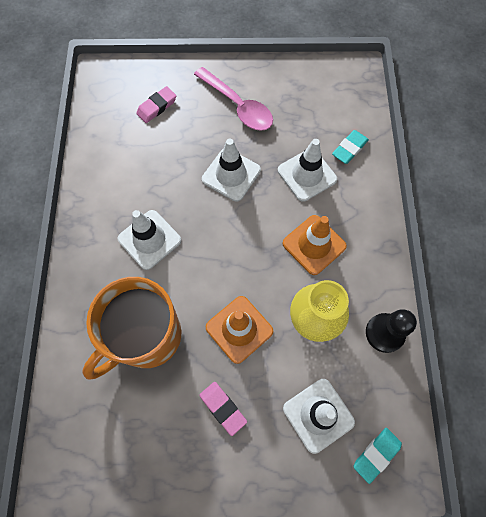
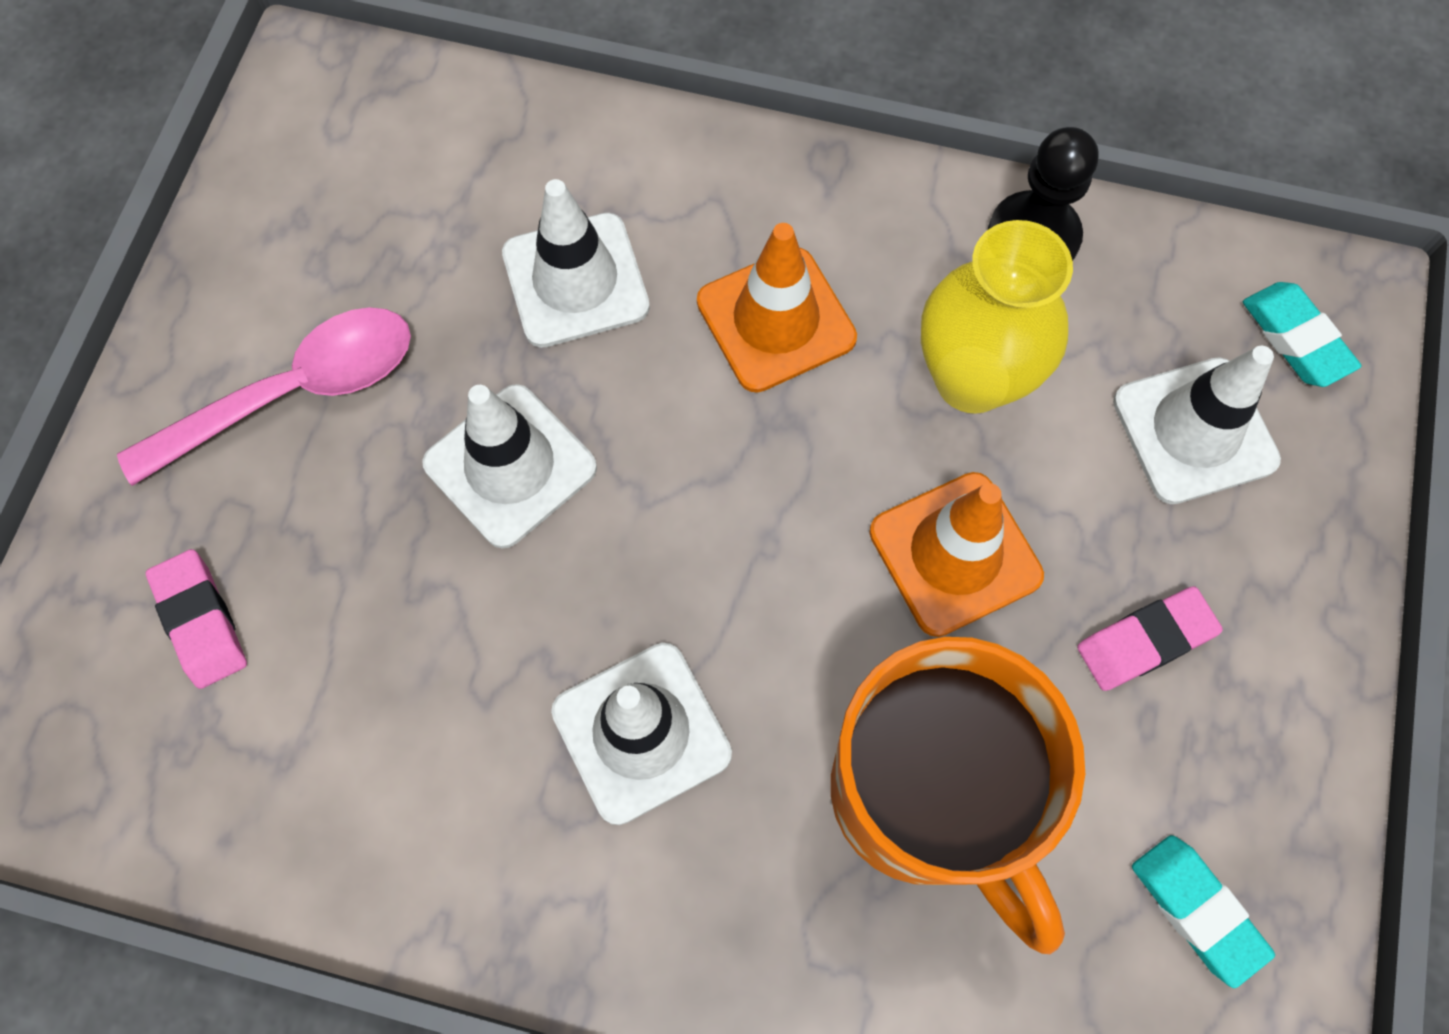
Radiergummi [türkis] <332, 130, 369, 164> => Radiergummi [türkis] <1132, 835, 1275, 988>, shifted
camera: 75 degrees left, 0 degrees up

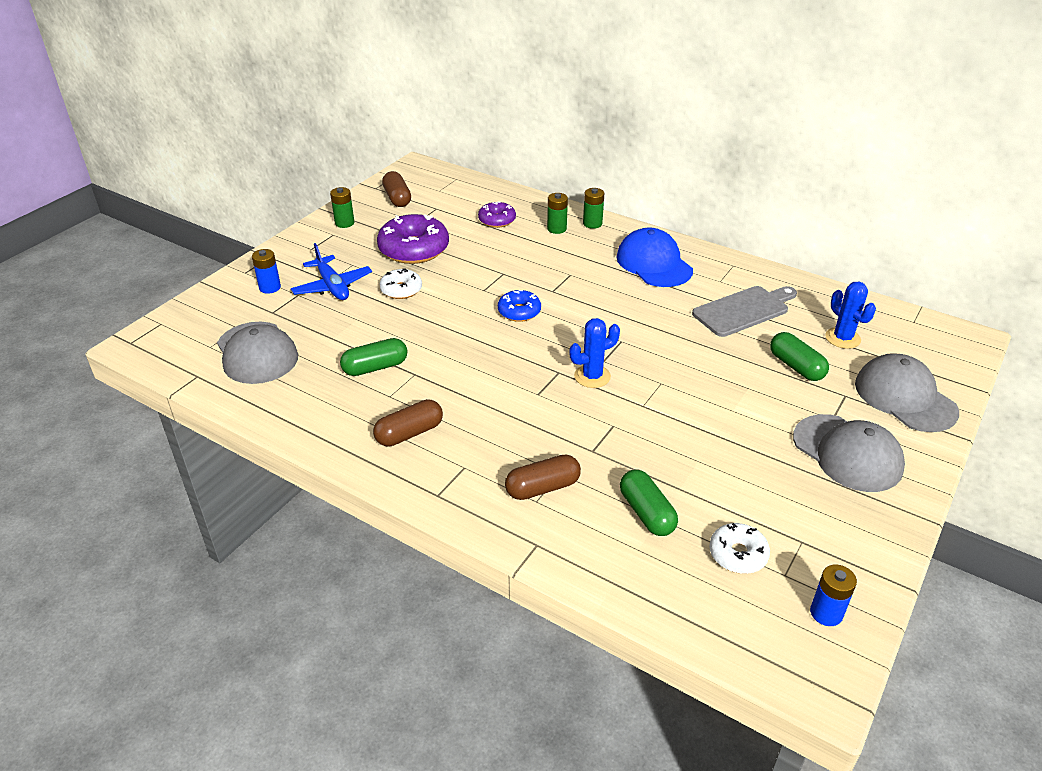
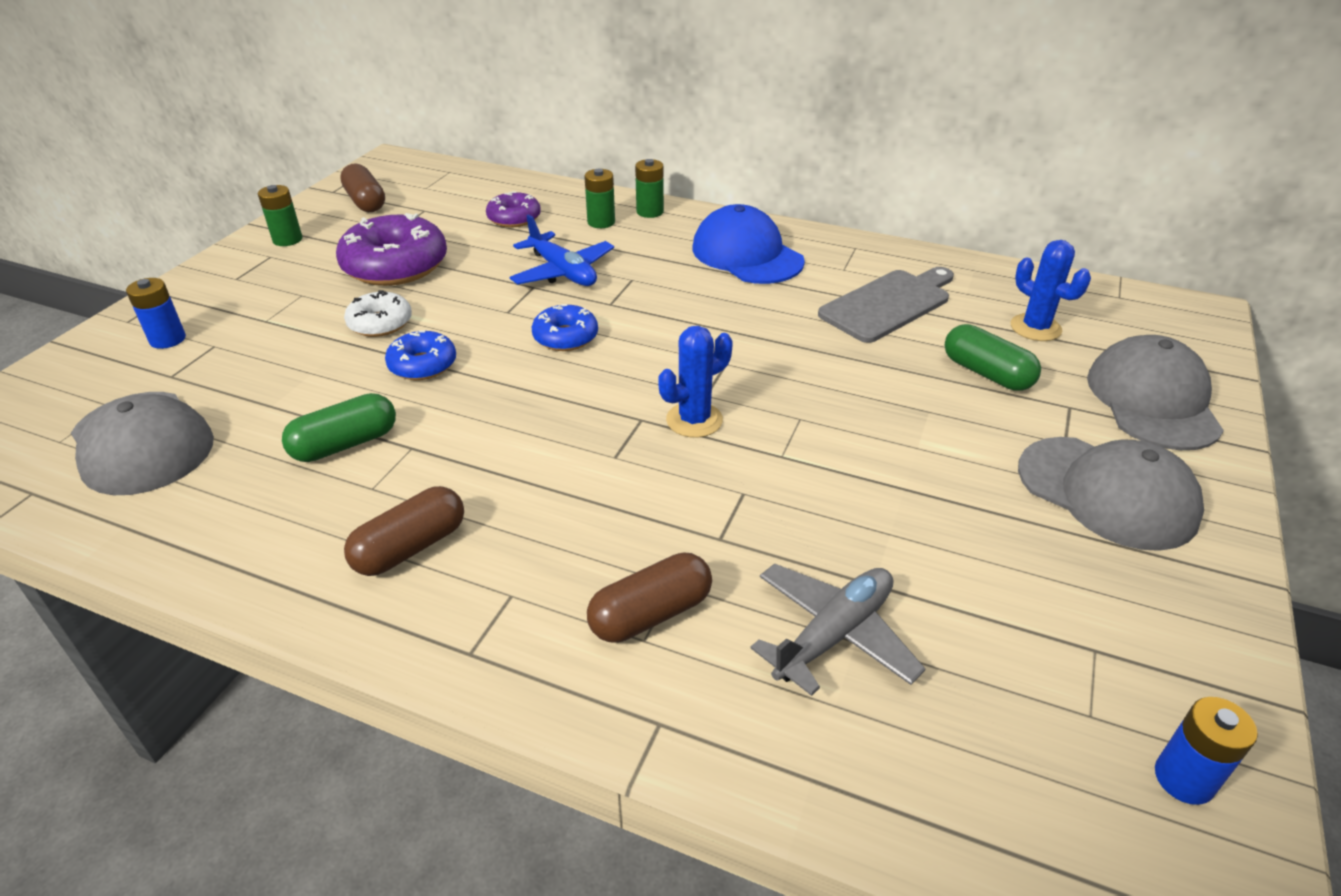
Donut [weiß] <709, 523, 770, 574> => nothing
nothing => Donut [blau] <385, 330, 456, 380>
Flugzeug [blau] <291, 243, 372, 300> => Flugzeug [blau] <509, 214, 614, 286>, shifted
Kapsel [grün] <620, 469, 678, 536> => Flugzeug [grau] <751, 563, 926, 696>
Kappe [grau] <855, 353, 959, 432> => Kappe [grau] <1087, 335, 1224, 450>, 45 degrees clockwise
camera: 10 degrees left, 0 degrees up

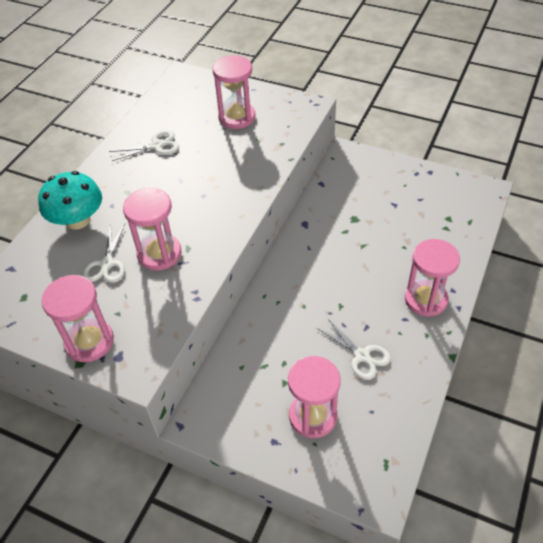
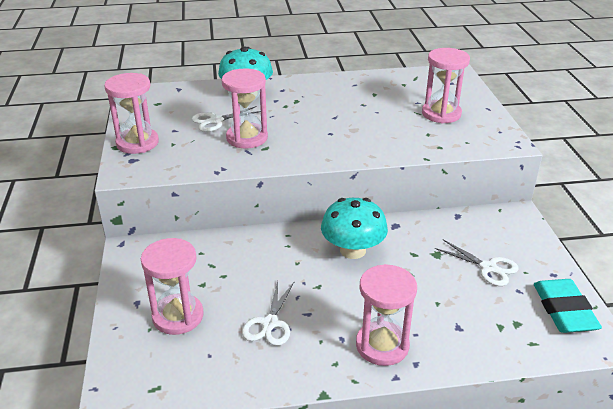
nothing => Pilz [türkis] <321, 198, 388, 259>
nothing => Radiergummi [türkis] <534, 279, 602, 333>
Schere [weiß] <109, 130, 179, 161> => Schere [weiß] <435, 240, 519, 286>, shifted
camera: 55 degrees right, 15 degrees down

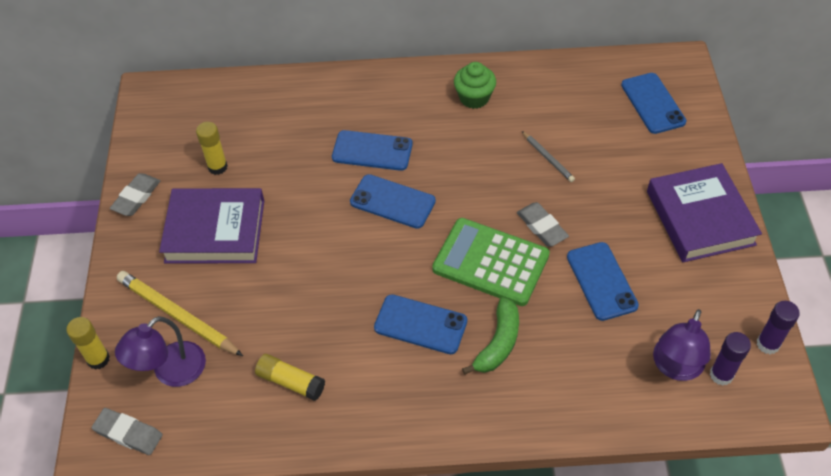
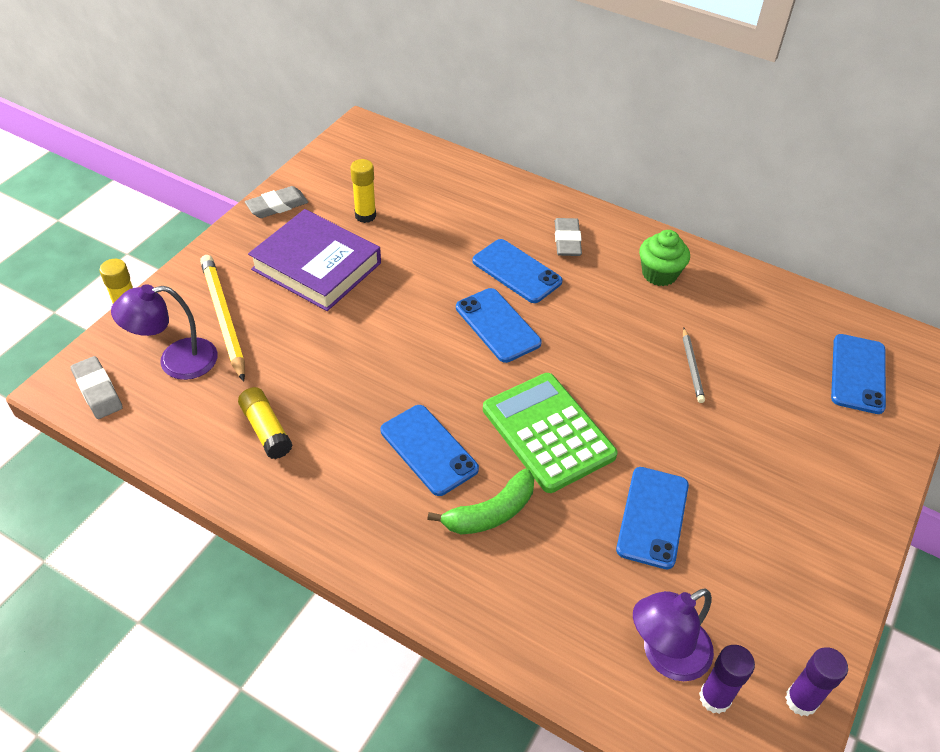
Buch [lila] <647, 163, 762, 262> => nothing
Radiergummi [grau] <517, 202, 569, 247> => Radiergummi [grau] <555, 218, 582, 256>, shifted
camera: 30 degrees right, 5 degrees down

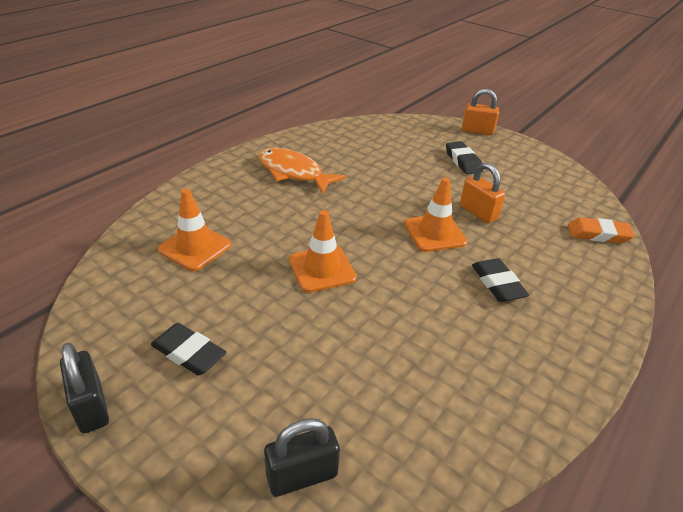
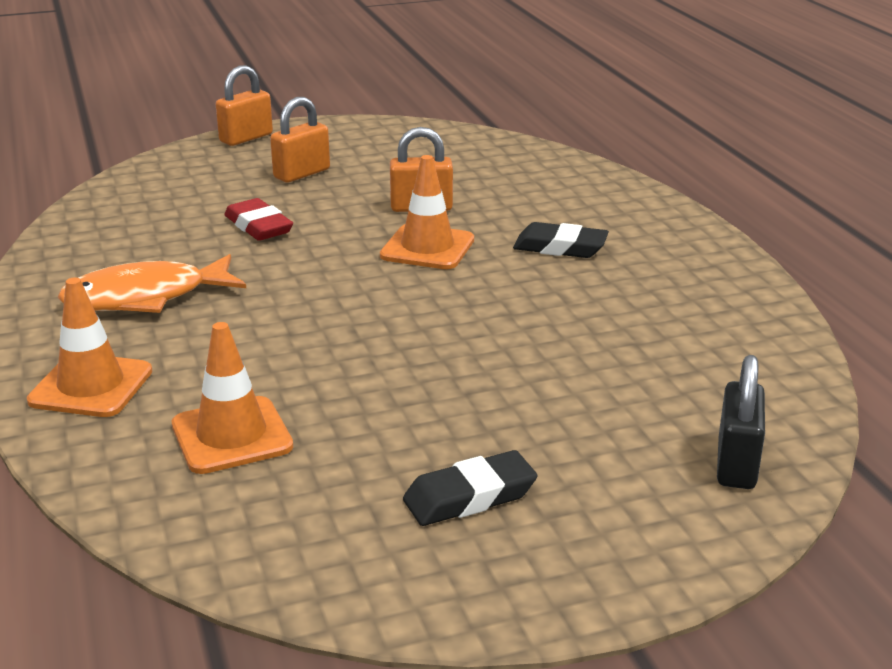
Vorhängeschloss [schwarz] <60, 343, 109, 433> => nothing
Radiergummi [orange] <568, 217, 635, 243> => nothing
nothing => Radiergummi [rot] <224, 198, 293, 241>
Leitkegel [orange] <289, 210, 357, 293> => Leitkegel [orange] <27, 277, 152, 417>, shifted
Radiergummi [schwarz] <446, 141, 483, 174> => Vorhängeschloss [orange] <270, 97, 330, 182>
camera: 55 degrees left, 10 degrees down

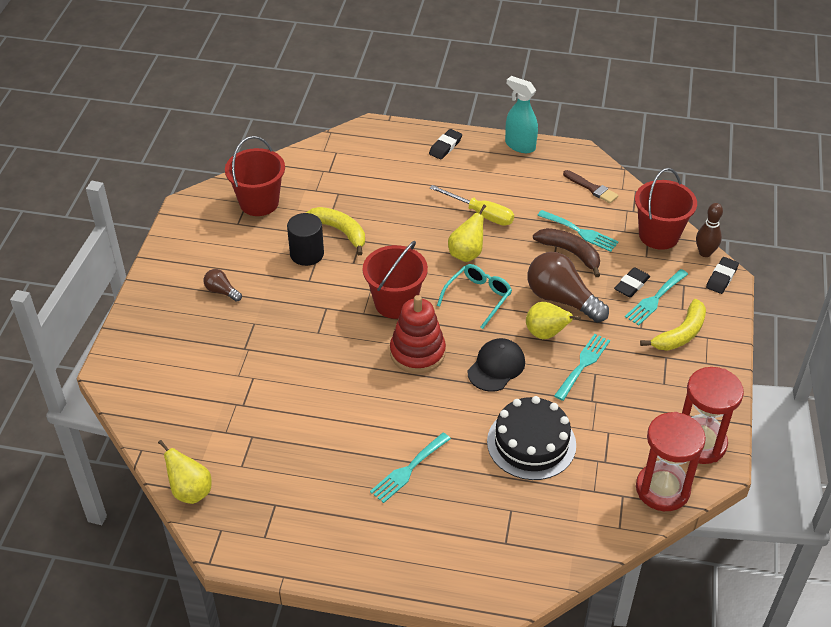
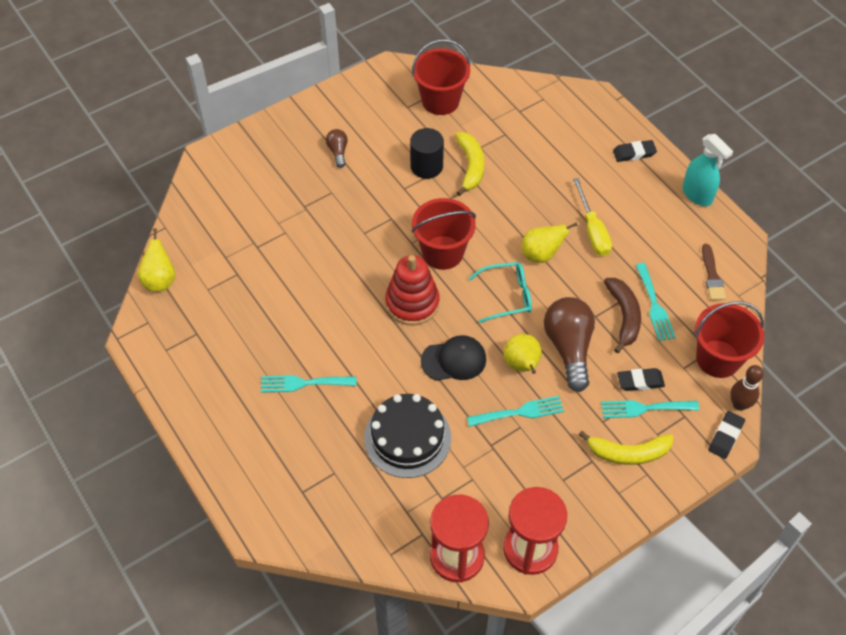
Sprühflasche [türkis] <505, 76, 538, 153> => Sprühflasche [türkis] <682, 134, 733, 206>, 150 degrees clockwise
Radiergummi [schwarz] <706, 257, 739, 294> => Radiergummi [schwarz] <708, 411, 745, 459>, 45 degrees counterclockwise
camera: 45 degrees right, 10 degrees up

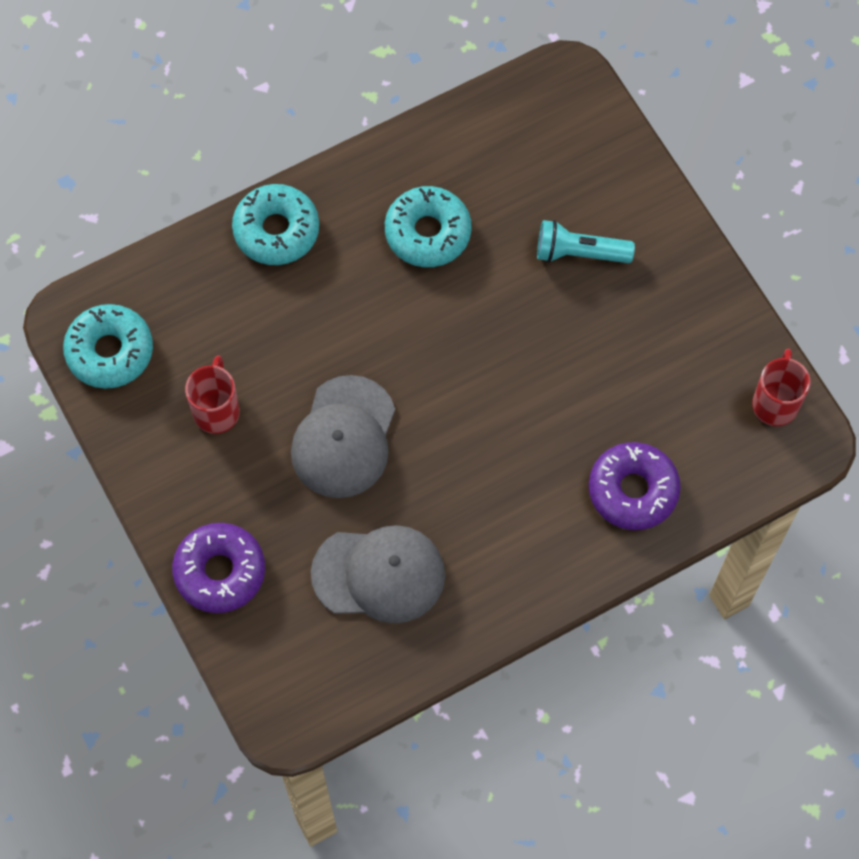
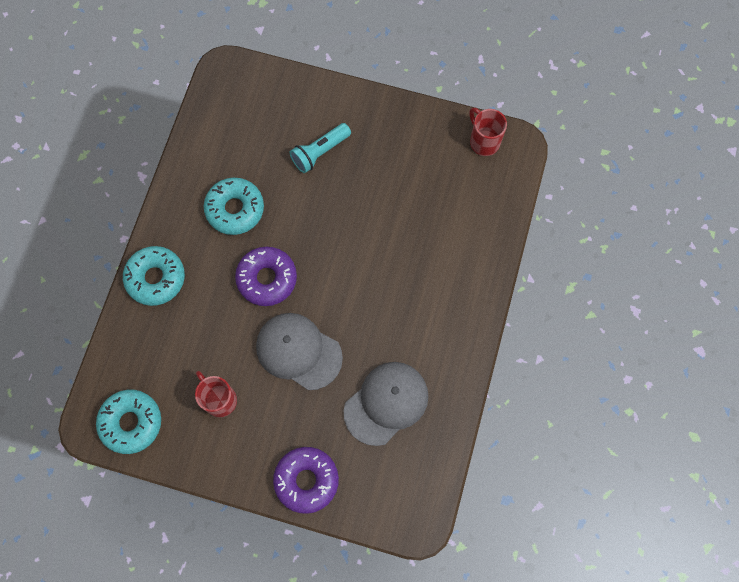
Donut [lila] <589, 442, 681, 530> => Donut [lila] <235, 247, 297, 306>, shifted
Kappe [grau] <291, 375, 395, 498> => Kappe [grau] <256, 313, 343, 390>, 150 degrees clockwise
camera: 45 degrees left, 5 degrees up

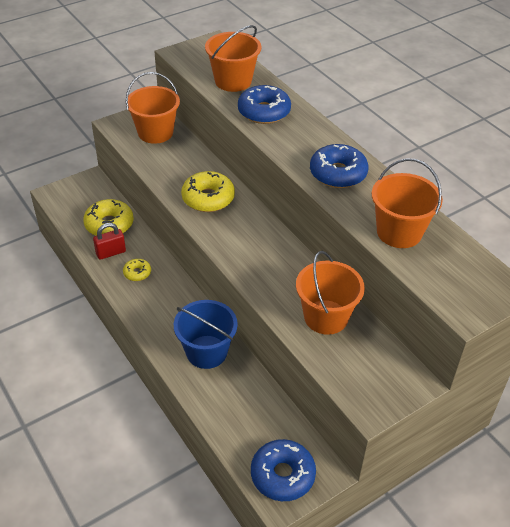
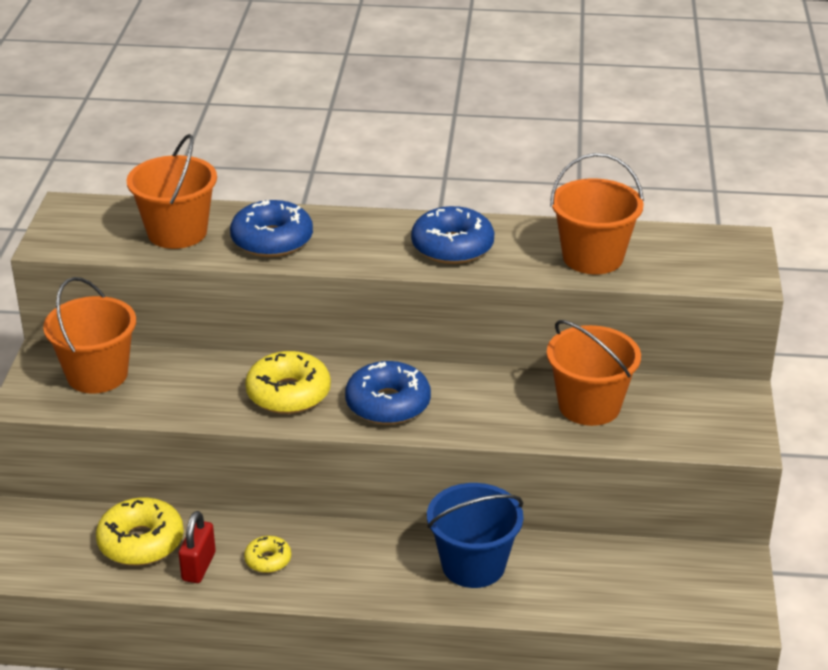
Donut [blau] <251, 439, 316, 501> => Donut [blau] <345, 361, 431, 425>, shifted
camera: 50 degrees left, 10 degrees down

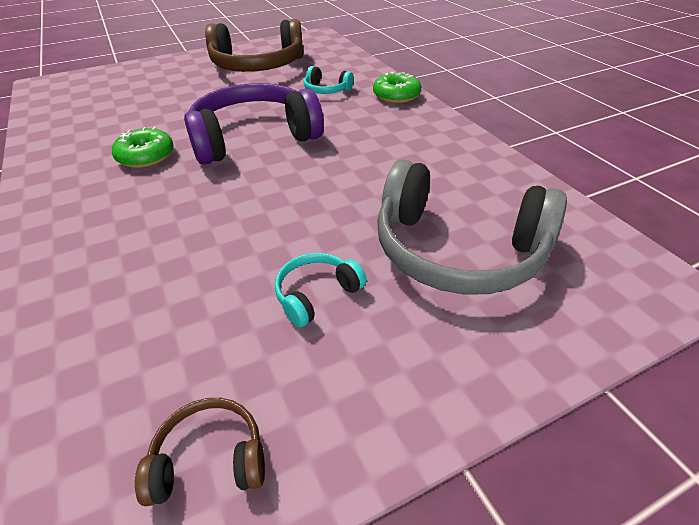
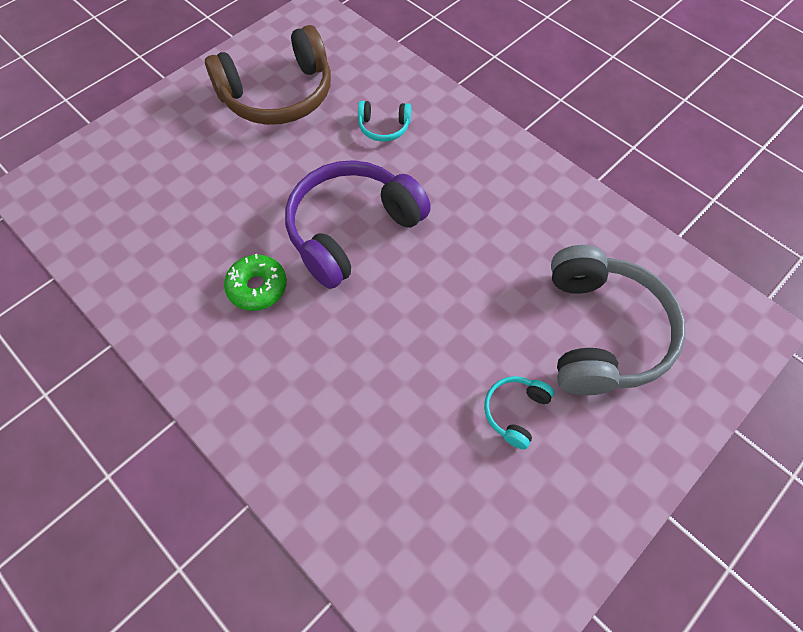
Kopfhörer [braun] <135, 398, 265, 507> => nothing
Donut [grün] <373, 72, 421, 103> => nothing
Kopfhörer [grau] <377, 160, 567, 295> => Kopfhörer [grau] <551, 245, 685, 395>, 90 degrees counterclockwise
camera: 20 degrees left, 20 degrees up

